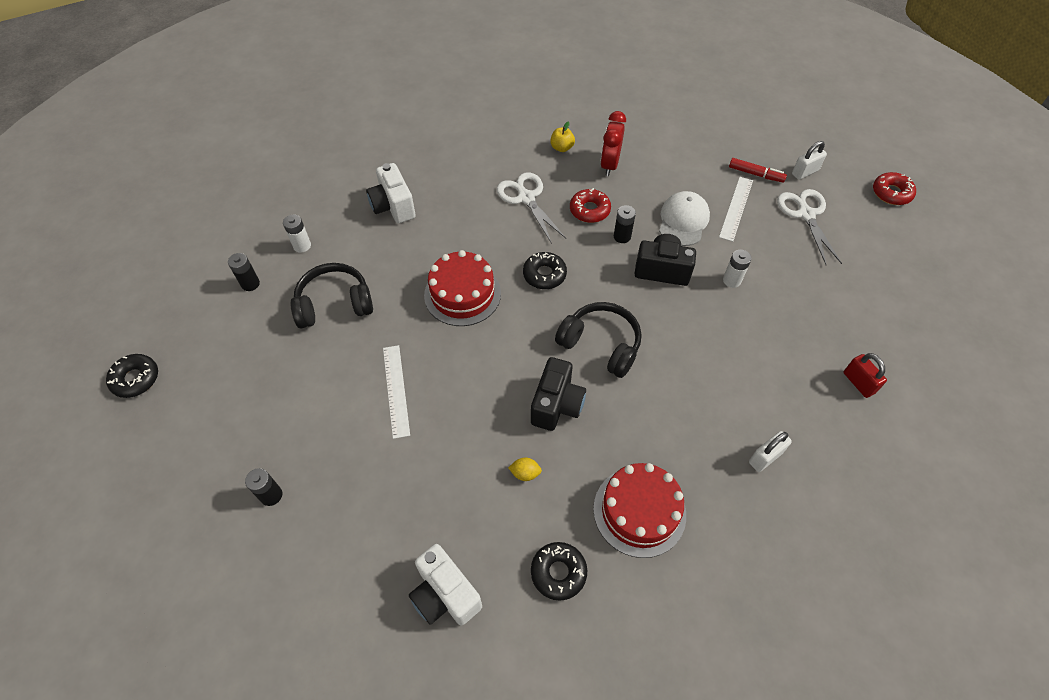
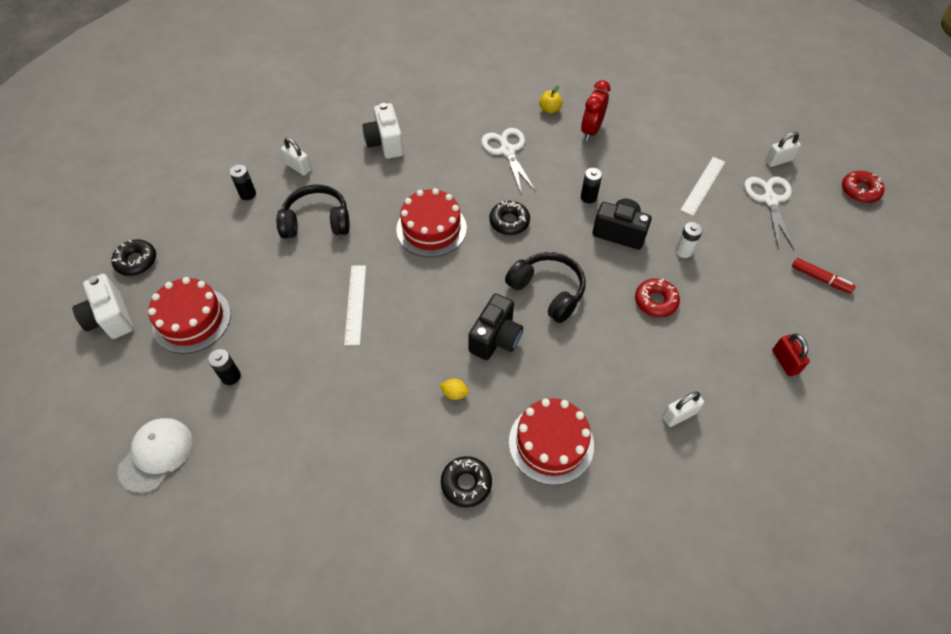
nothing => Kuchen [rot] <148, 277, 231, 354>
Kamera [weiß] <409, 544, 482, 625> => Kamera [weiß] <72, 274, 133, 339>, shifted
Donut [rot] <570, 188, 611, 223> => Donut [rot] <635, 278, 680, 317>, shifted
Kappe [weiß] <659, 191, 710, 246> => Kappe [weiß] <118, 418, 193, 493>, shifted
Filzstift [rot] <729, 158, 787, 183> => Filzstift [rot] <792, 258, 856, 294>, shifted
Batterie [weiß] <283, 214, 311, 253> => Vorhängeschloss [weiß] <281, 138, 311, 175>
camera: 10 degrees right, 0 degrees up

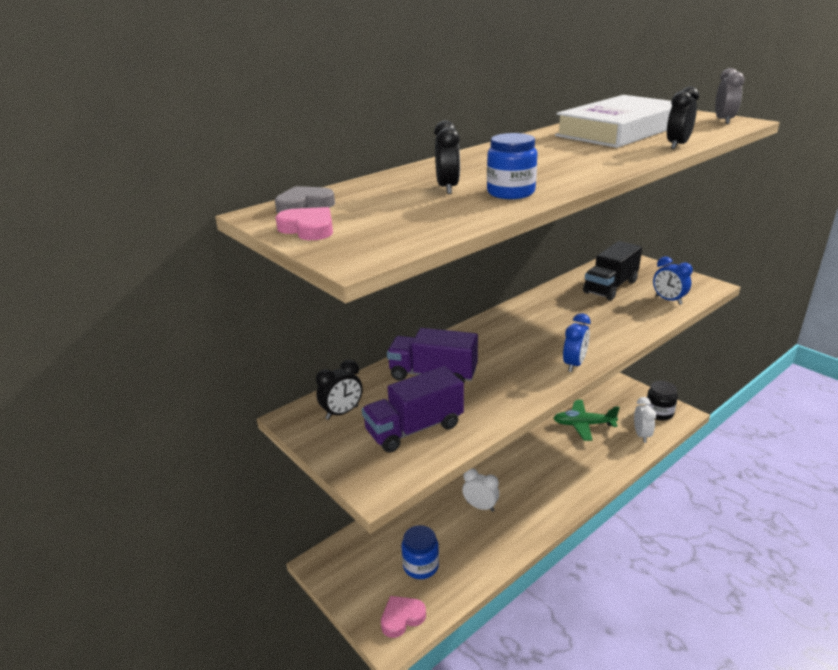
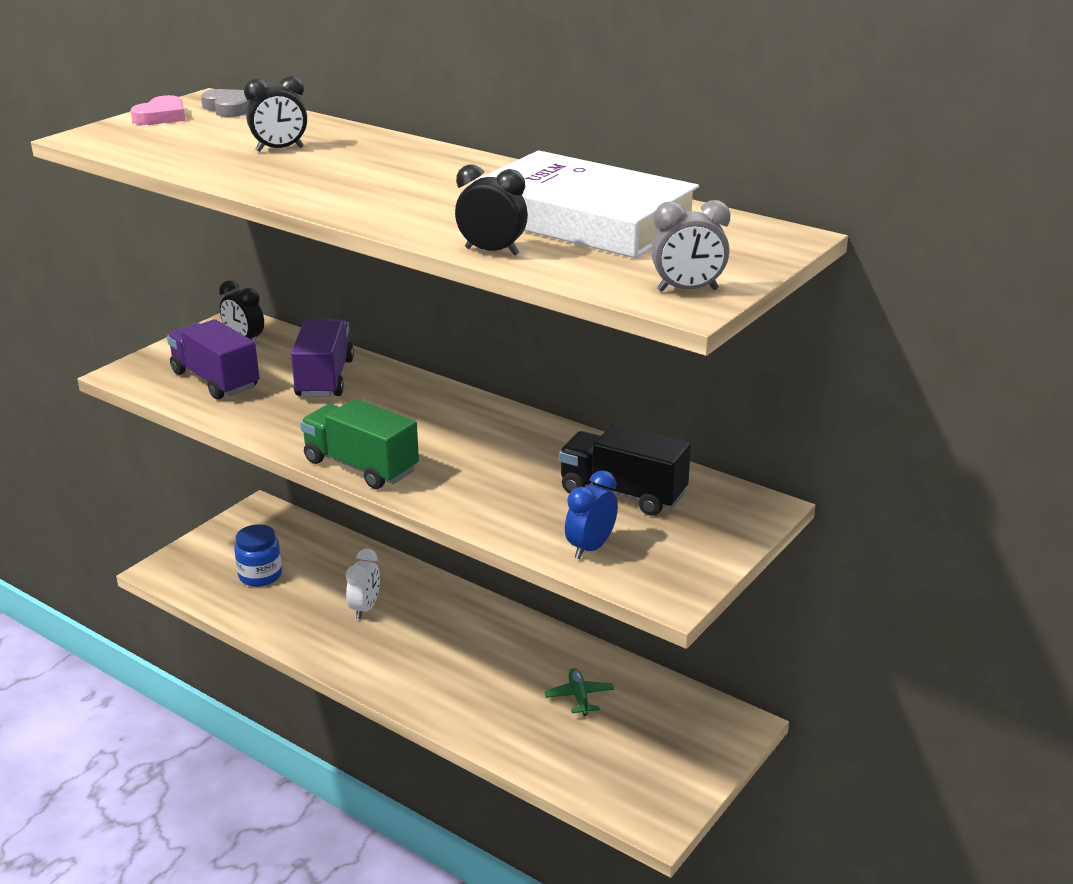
Herz [rosa] <381, 596, 426, 638> => nothing
Einmachglas [blau] <487, 133, 537, 199> => nothing
Wecker [weiß] <634, 397, 656, 443> => nothing
Einmachglas [schwarz] <646, 381, 678, 421> => nothing
Wecker [blau] <563, 313, 590, 372> => Lastwagen [grün] <300, 399, 419, 489>
Flugzeug [grün] <554, 400, 620, 441> => Flugzeug [grün] <544, 668, 614, 716>, x0.61
camera: 75 degrees right, 0 degrees up

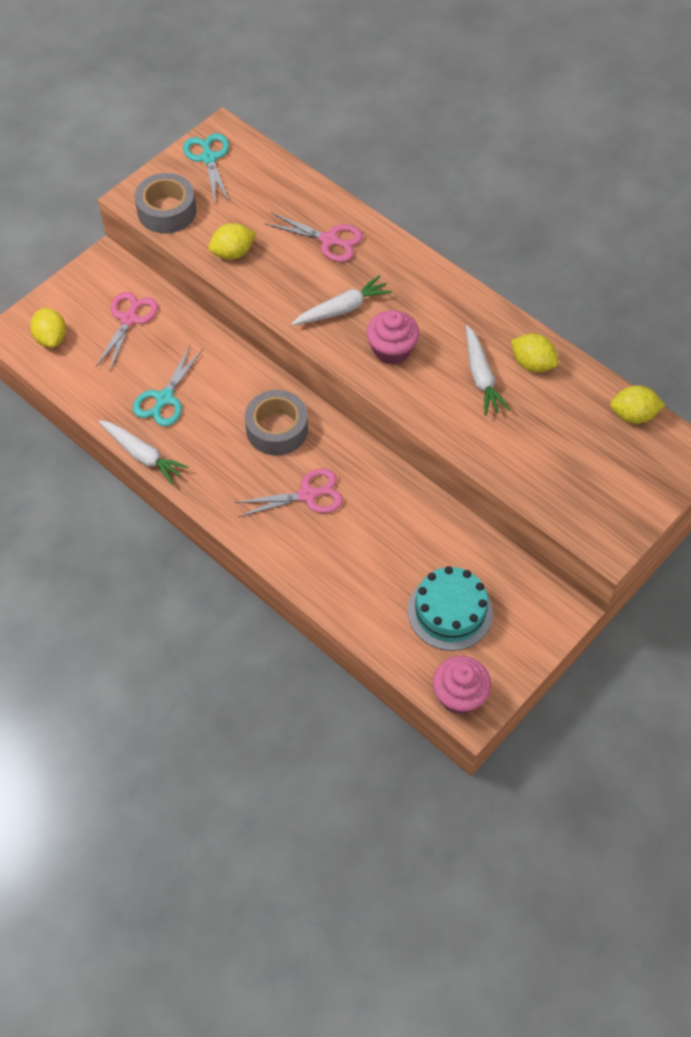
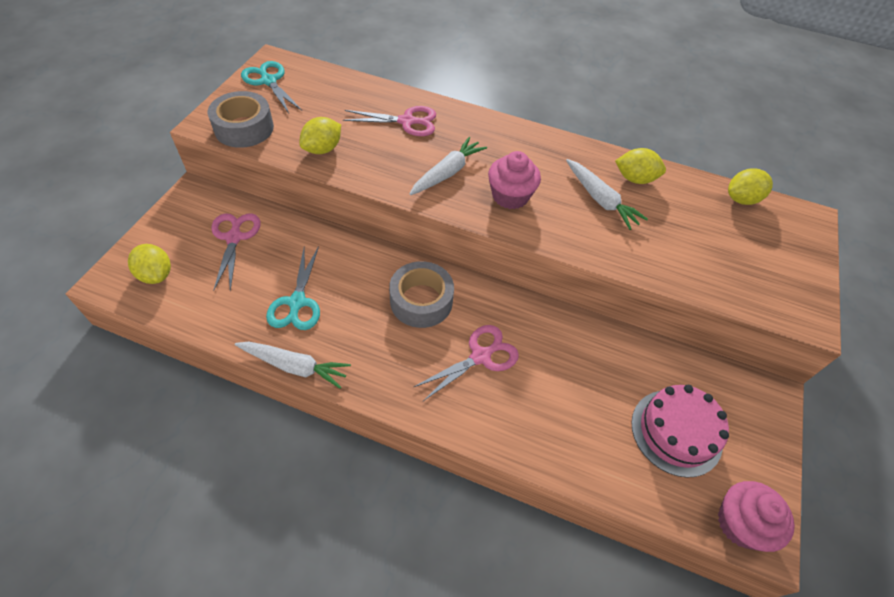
Kuchen [türkis] <408, 566, 493, 651> => Kuchen [rosa] <631, 385, 729, 478>
camera: 25 degrees left, 5 degrees down

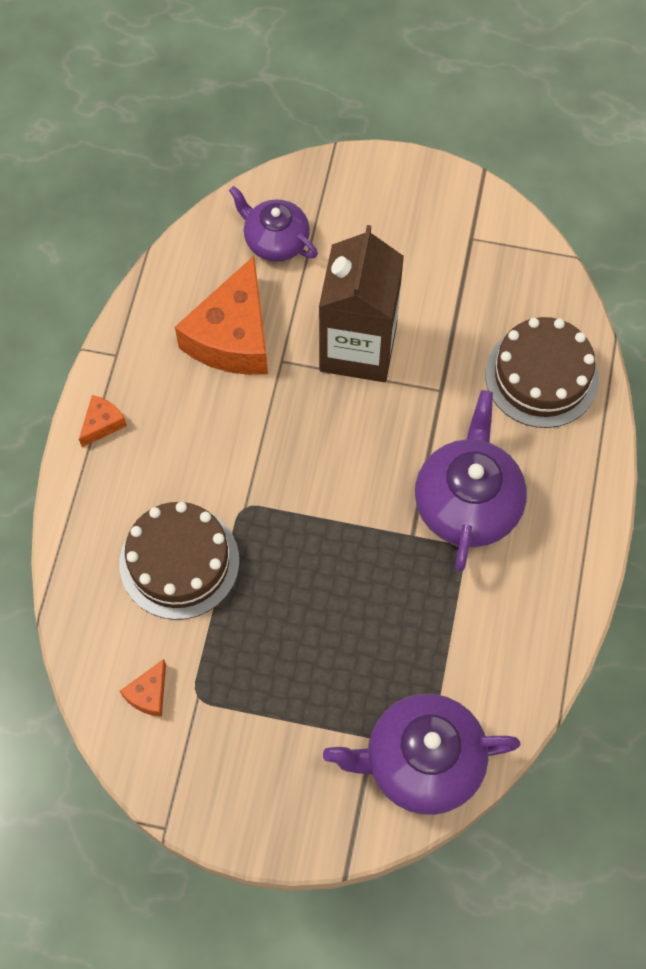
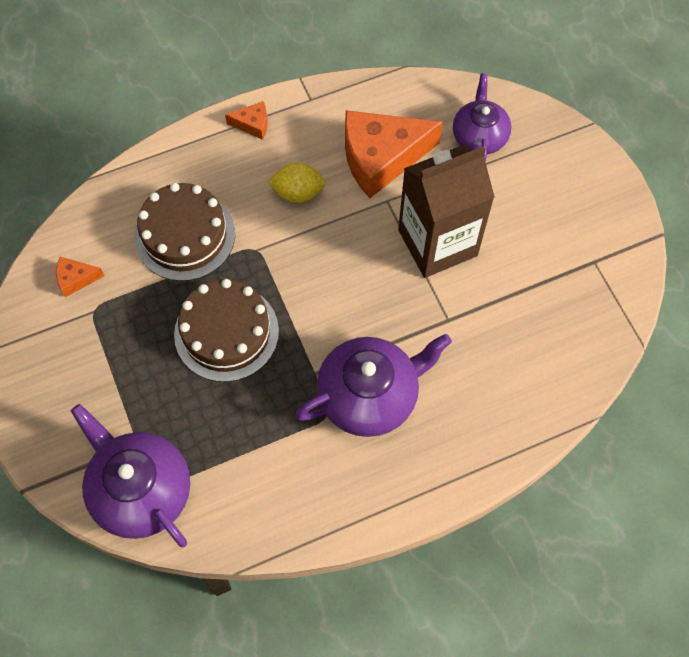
nothing => Zitrone [gelb] <268, 163, 325, 203>
Kuchen [braun] <485, 317, 599, 428> => Kuchen [braun] <174, 279, 279, 382>, shifted
camera: 55 degrees right, 0 degrees up

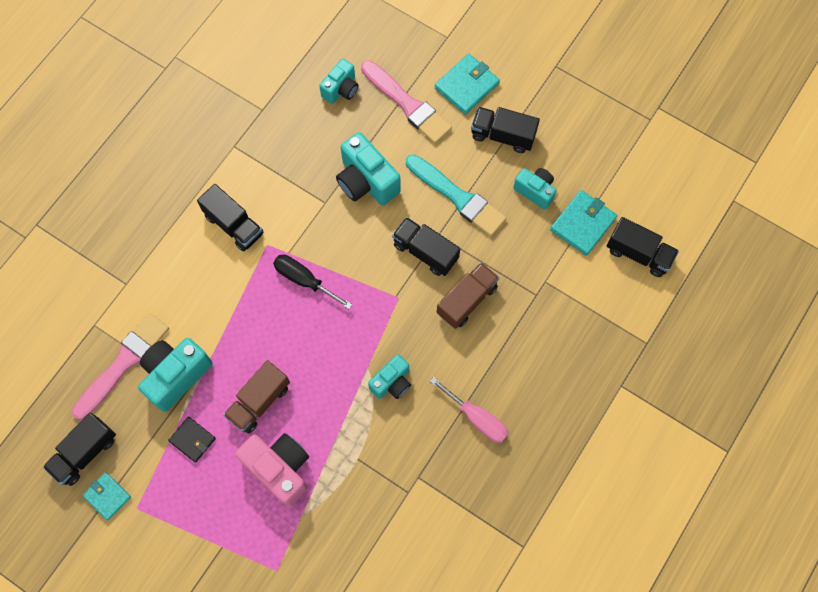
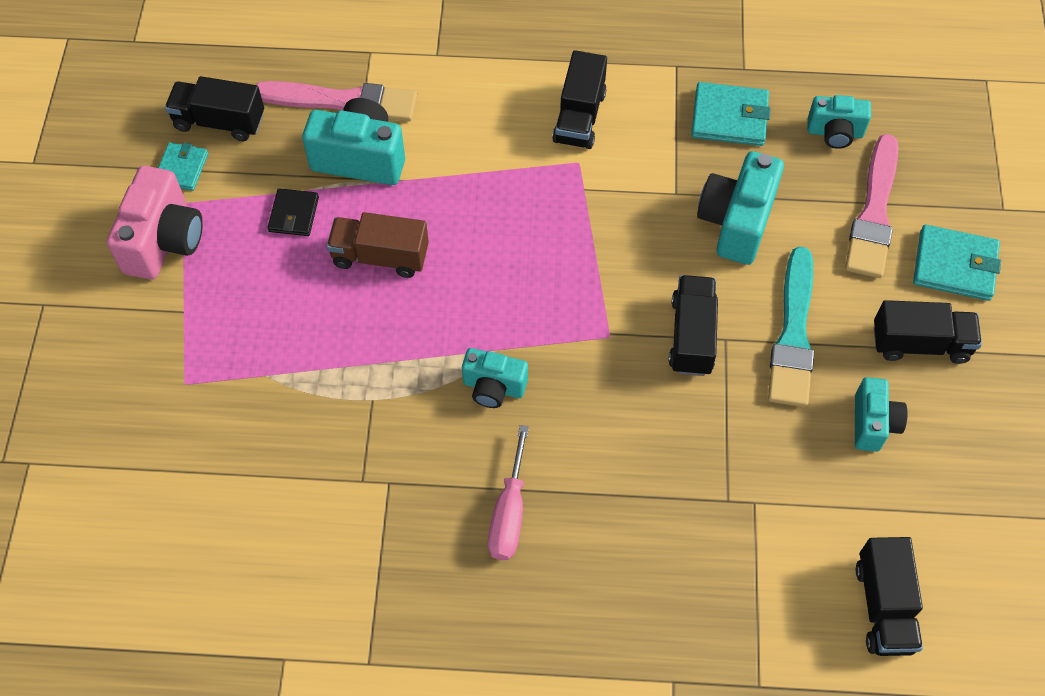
Schraubenzieher [schwarz] <273, 255, 352, 309> => nothing
Lastwagen [braun] <437, 262, 500, 329> => nothing
Kamera [rosa] <235, 433, 309, 507> => Kamera [rosa] <107, 166, 203, 280>, shifted
Geldbörse [türkis] <550, 190, 617, 256> => Geldbörse [türkis] <691, 82, 771, 146>, shifted
Lastwagen [schwarz] <471, 107, 540, 153> => Lastwagen [schwarz] <874, 300, 982, 364>, 105 degrees clockwise
camera: 60 degrees right, 10 degrees down

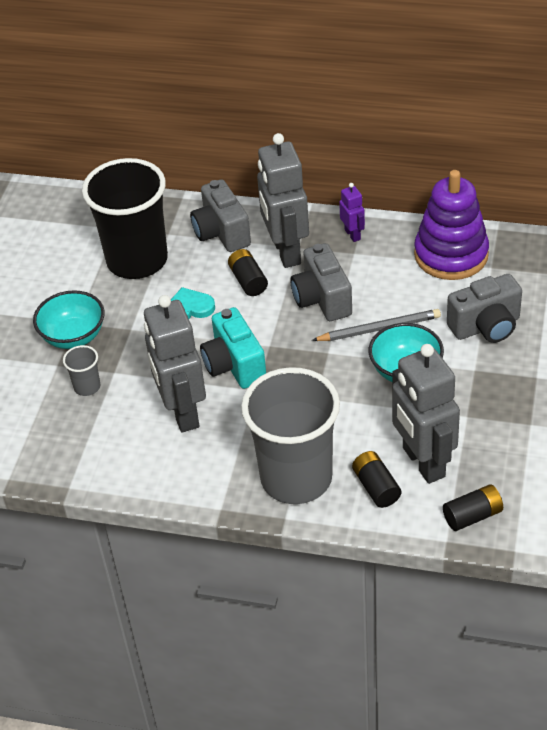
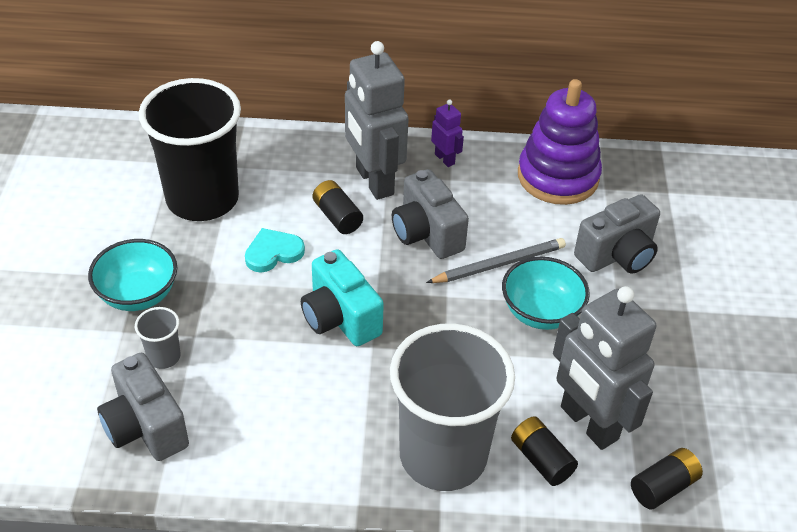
Roboter [grau] <144, 295, 206, 432> => nothing
Kamera [grau] <190, 179, 251, 252> => Kamera [grau] <97, 353, 189, 461>, shifted
camera: 15 degrees left, 0 degrees up

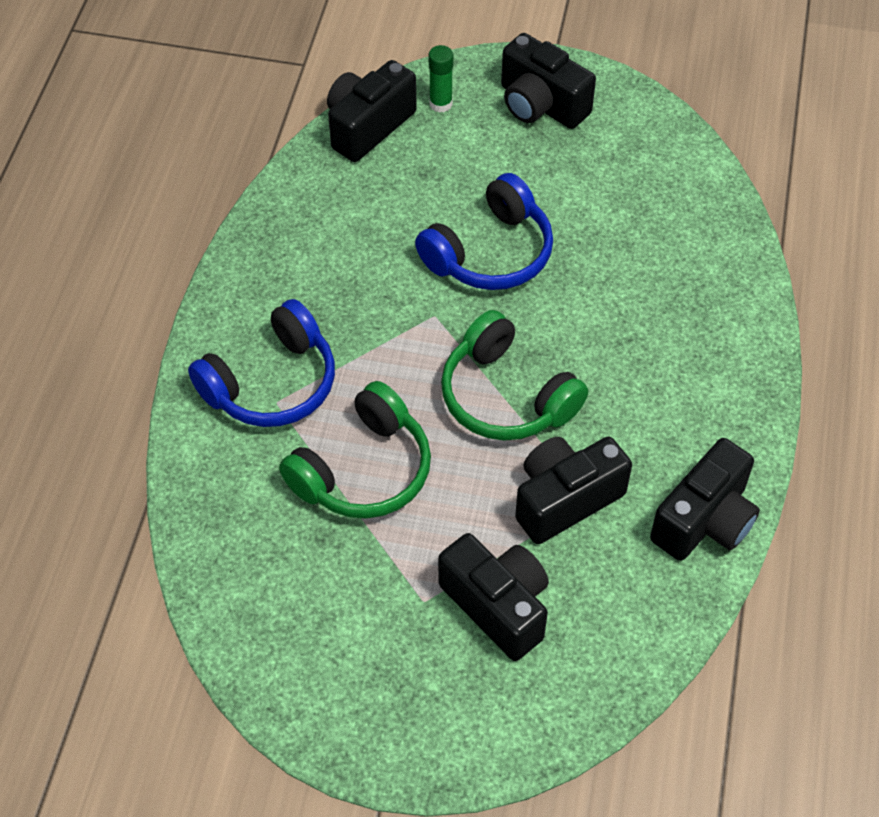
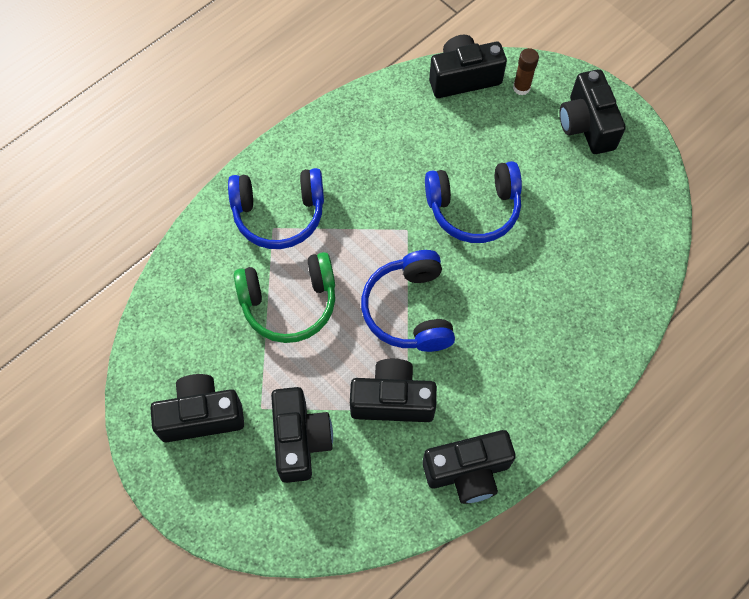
nothing => Kamera [schwarz] <150, 374, 244, 442>
Klebestift [grün] <429, 45, 453, 113> => Klebestift [braun] <513, 48, 539, 96>
Kopfhörer [grün] <441, 310, 588, 441> => Kopfhörer [blau] <361, 250, 455, 352>
camera: 35 degrees right, 10 degrees up

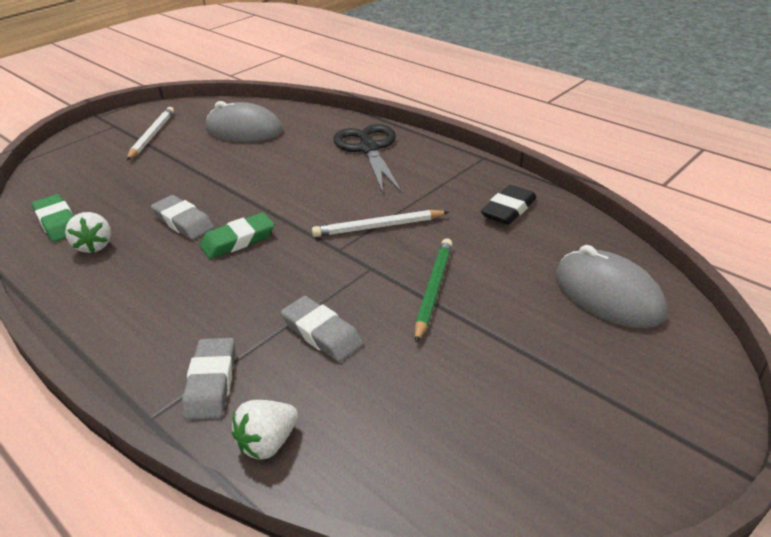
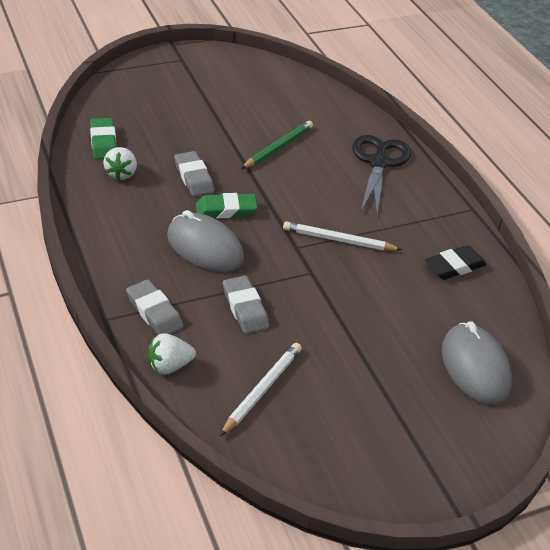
Bleistift [weiß] <127, 107, 174, 160> => Bleistift [weiß] <220, 343, 302, 436>, shifted
Computermaus [grau] <206, 101, 283, 142> => Computermaus [grau] <167, 210, 244, 272>, shifted
Bleistift [grün] <415, 238, 452, 343> => Bleistift [grün] <241, 121, 313, 169>, shifted
Radiergummi [grau] <182, 338, 235, 420> => Radiergummi [grau] <126, 279, 183, 335>, 60 degrees counterclockwise
camera: 20 degrees right, 5 degrees up

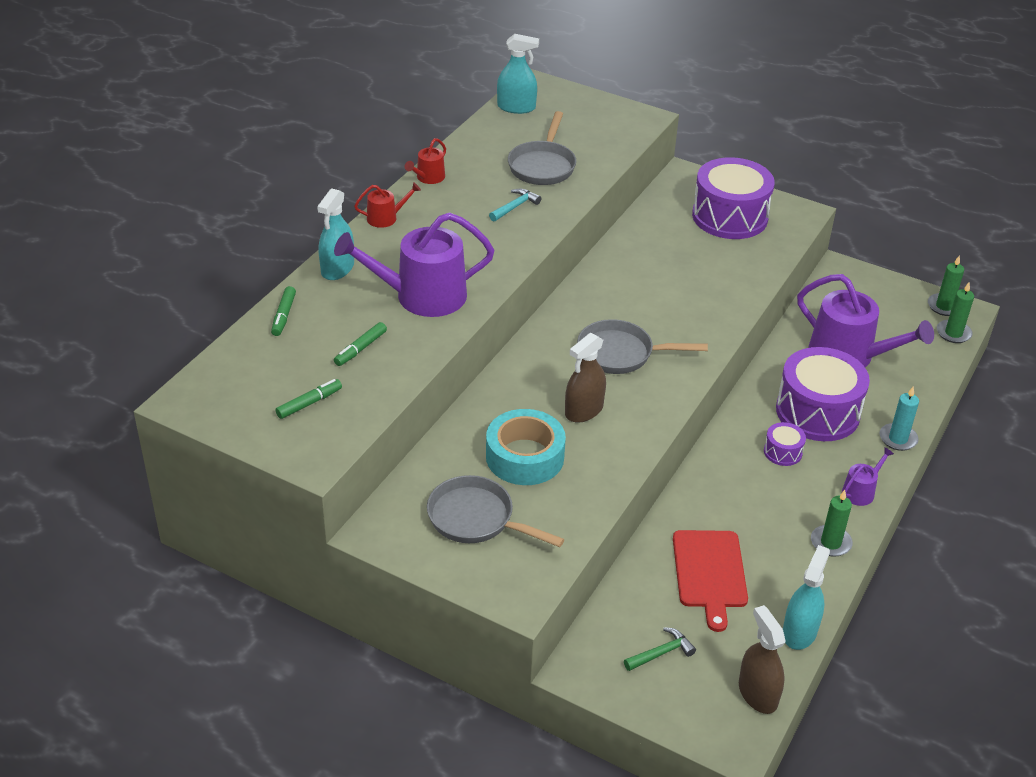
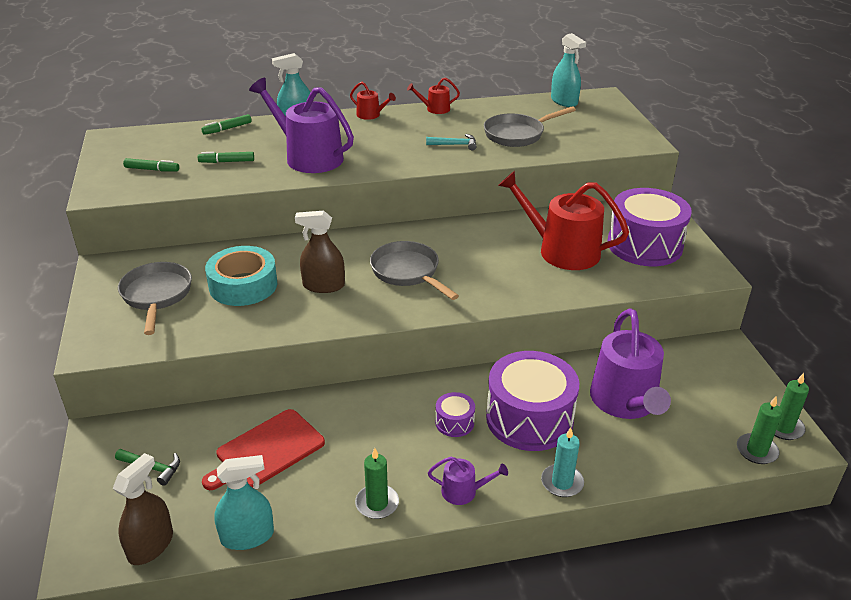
nothing => Gießkanne [rot] <498, 171, 629, 270>
camera: 50 degrees right, 5 degrees down

